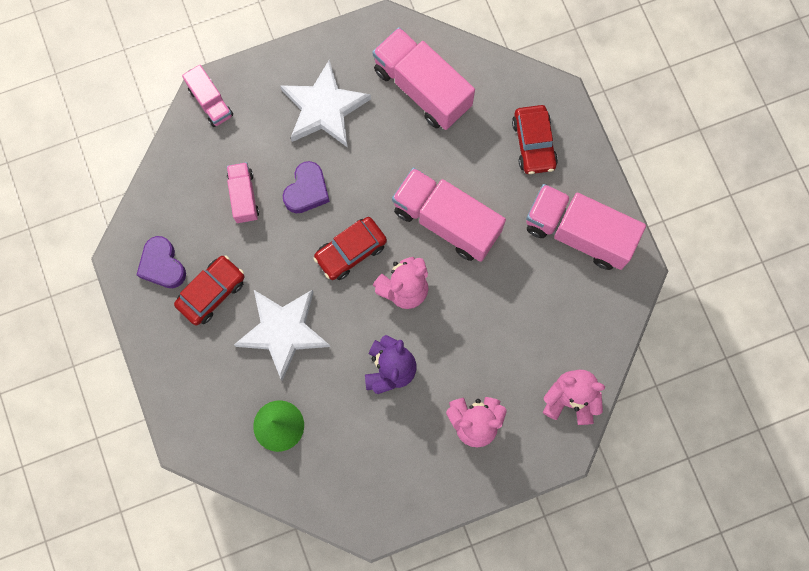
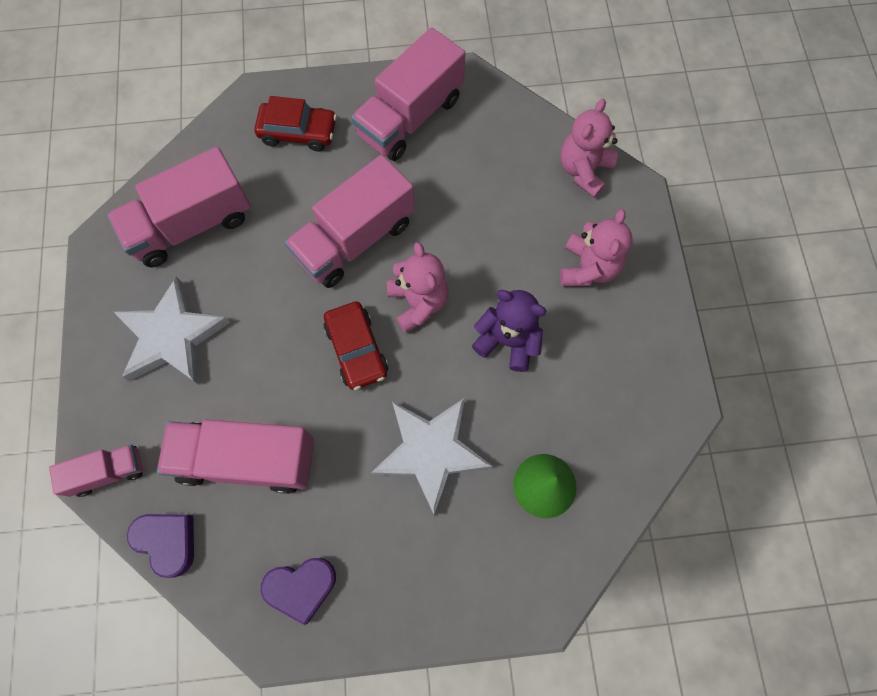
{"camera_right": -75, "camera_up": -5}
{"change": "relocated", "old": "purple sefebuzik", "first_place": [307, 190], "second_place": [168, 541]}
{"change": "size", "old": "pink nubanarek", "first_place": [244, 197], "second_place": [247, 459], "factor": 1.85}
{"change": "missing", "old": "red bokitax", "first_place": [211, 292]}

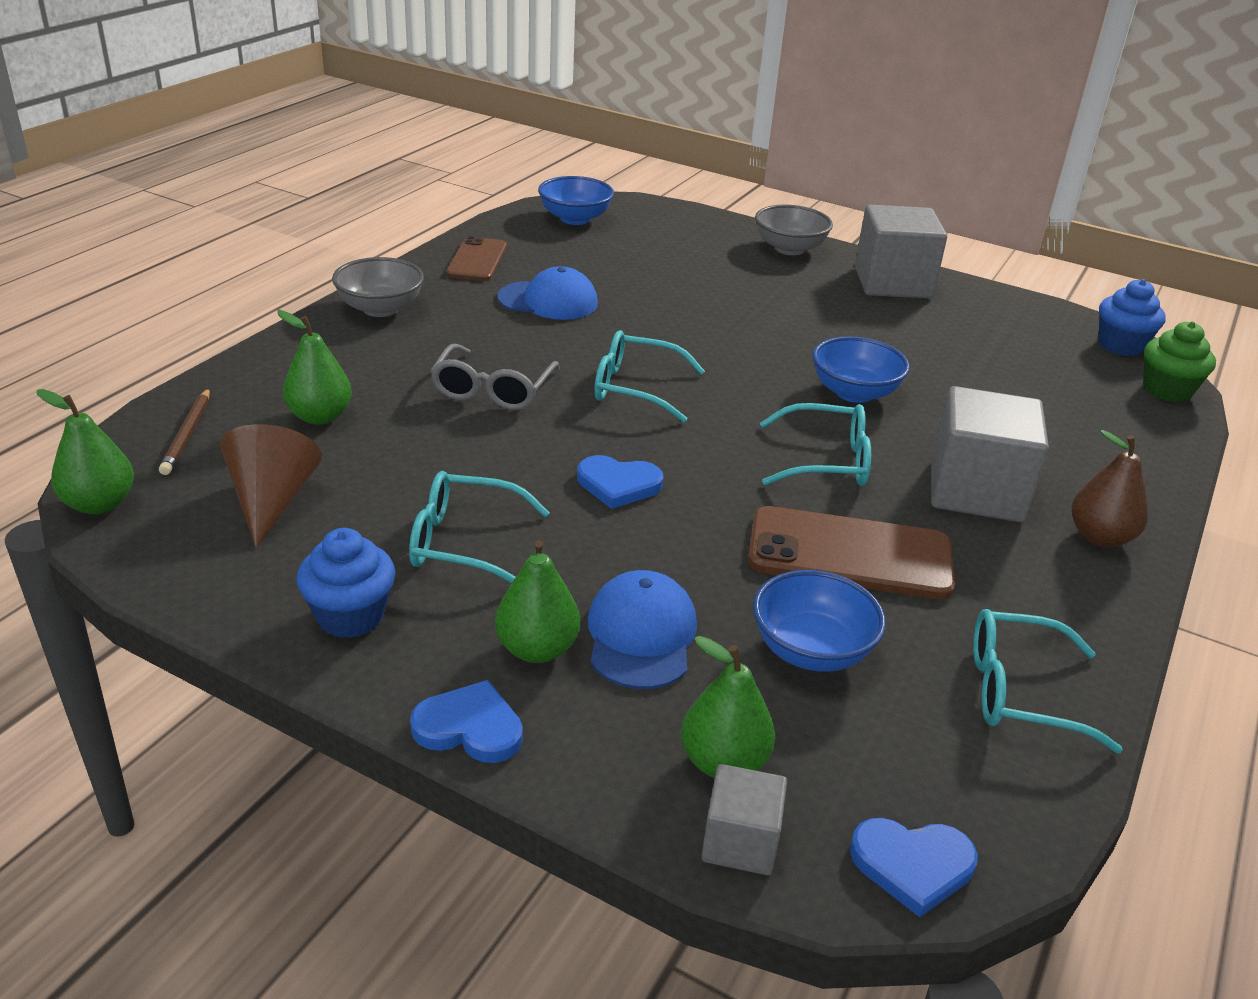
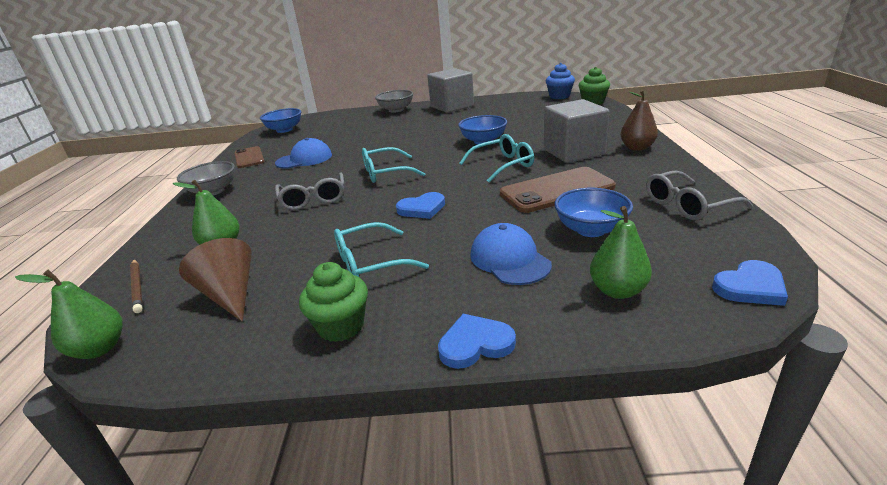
{"camera_right": -25, "camera_up": -5}
{"change": "colour", "old": "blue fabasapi", "new": "green fabasapi", "first_place": [350, 616], "second_place": [341, 326]}
{"change": "missing", "old": "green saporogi", "first_place": [537, 649]}
{"change": "colour", "old": "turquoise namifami", "new": "grey namifami", "first_place": [1020, 692], "second_place": [688, 205]}
{"change": "missing", "old": "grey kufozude", "first_place": [740, 841]}

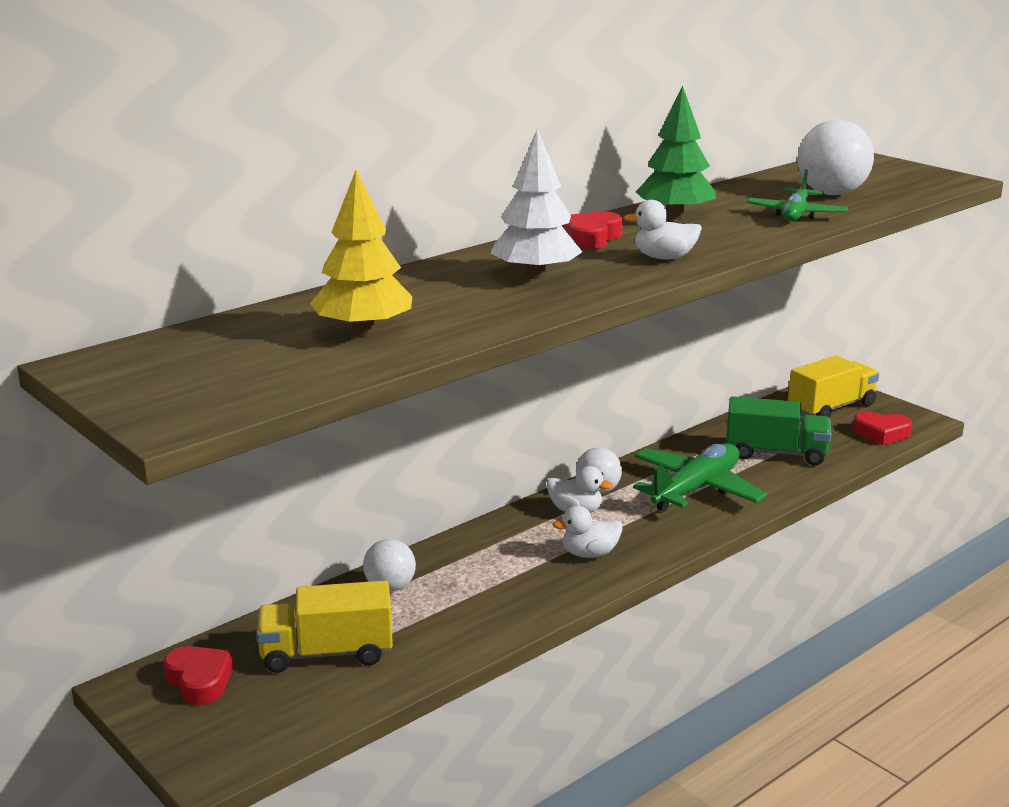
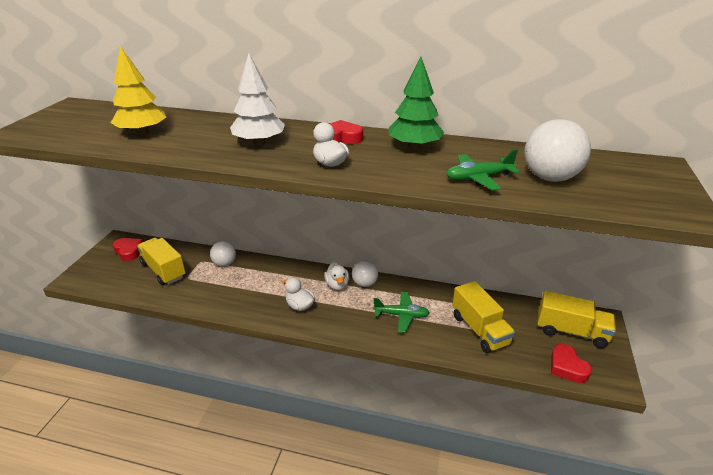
{"camera_right": 55, "camera_up": 10}
{"change": "colour", "old": "green nubanarek", "new": "yellow nubanarek", "first_place": [775, 453], "second_place": [479, 330]}
{"change": "size", "old": "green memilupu", "first_place": [696, 489], "second_place": [401, 315], "factor": 0.63}
{"change": "spun", "old": "red sefebuzik", "first_place": [199, 681], "second_place": [129, 251], "degrees": -60}

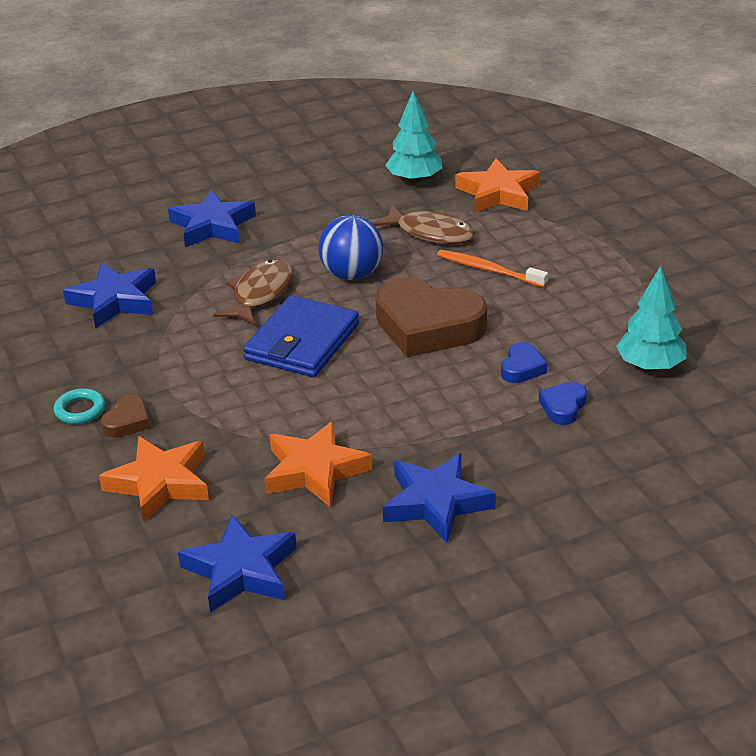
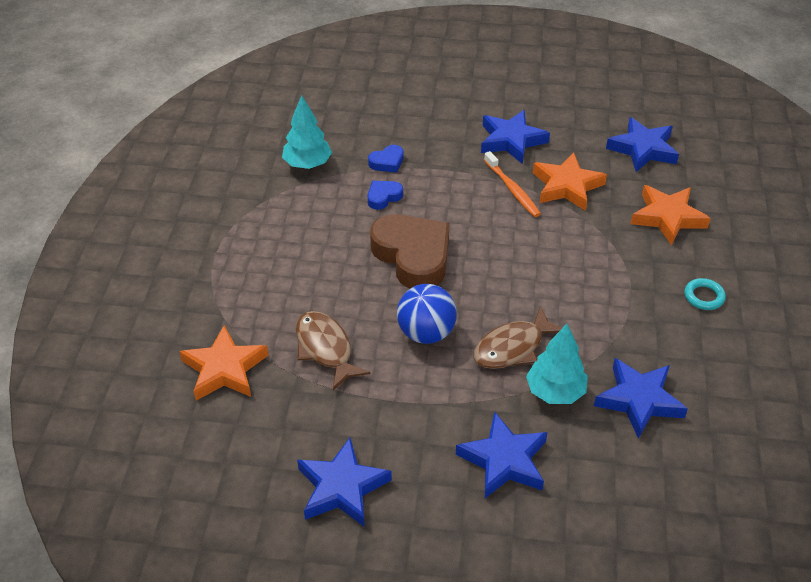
{"camera_right": -150, "camera_up": 10}
{"change": "relocated", "old": "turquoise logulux", "first_place": [414, 180], "second_place": [555, 392]}
{"change": "relocated", "old": "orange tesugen", "first_place": [488, 270], "second_place": [512, 189]}
{"change": "missing", "old": "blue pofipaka", "first_place": [302, 342]}
{"change": "missing", "old": "brown sefebuzik", "first_place": [127, 421]}
{"change": "appeared", "new": "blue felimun", "second_place": [342, 488]}

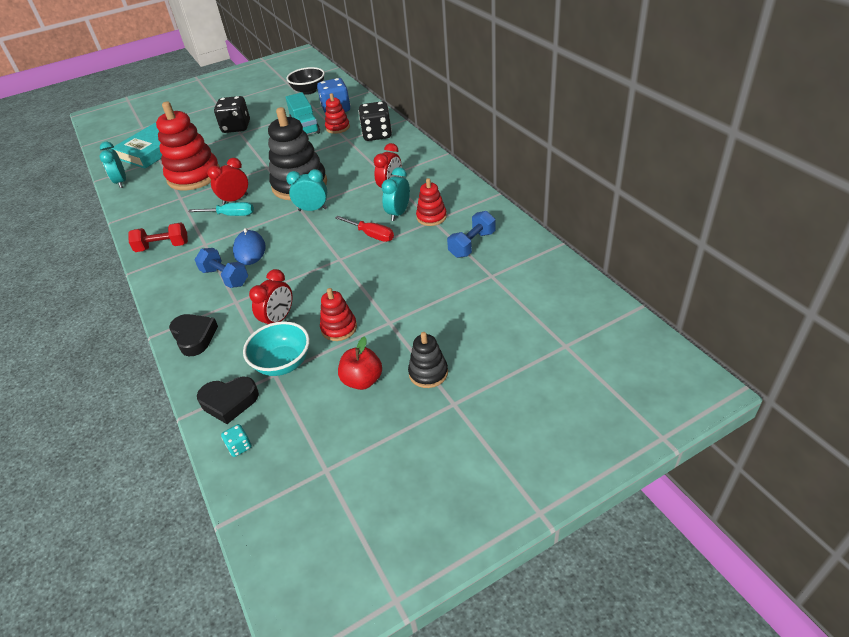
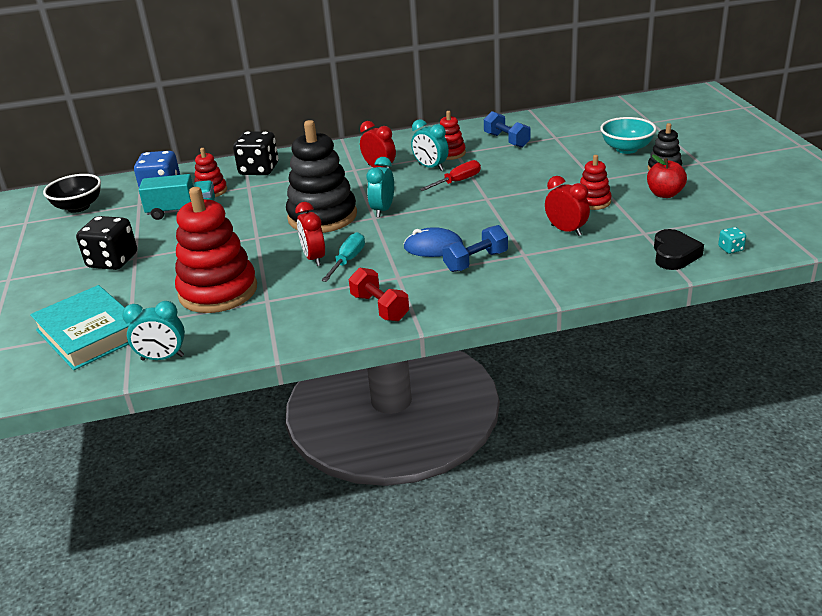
{"camera_right": -75, "camera_up": -10}
{"change": "spun", "old": "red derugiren", "first_place": [163, 247], "second_place": [380, 307], "degrees": -45}
{"change": "missing", "old": "black sefebuzik", "first_place": [194, 337]}
{"change": "relocated", "old": "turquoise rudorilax", "first_place": [283, 363], "second_place": [626, 149]}

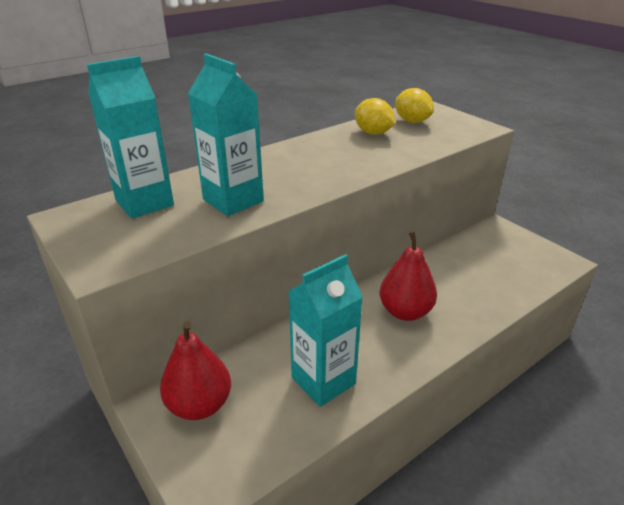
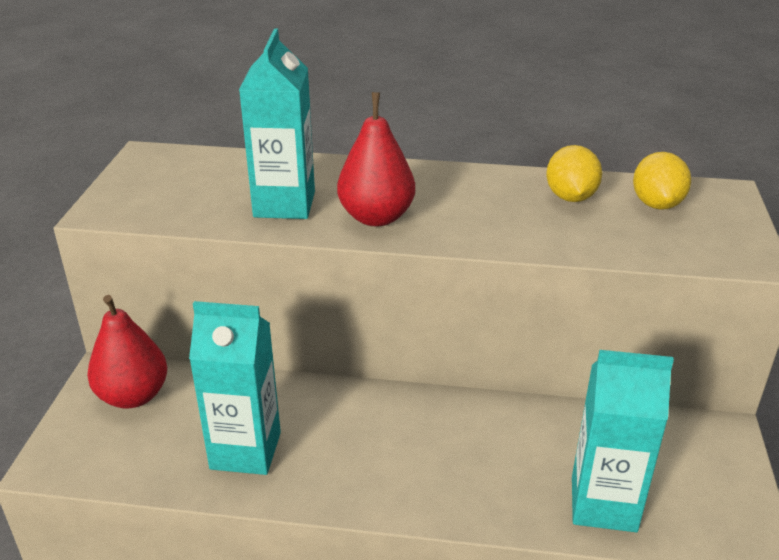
{"camera_right": 45, "camera_up": 0}
{"change": "relocated", "old": "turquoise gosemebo", "first_place": [144, 203], "second_place": [603, 504]}
{"change": "relocated", "old": "red saporogi", "first_place": [405, 311], "second_place": [376, 217]}

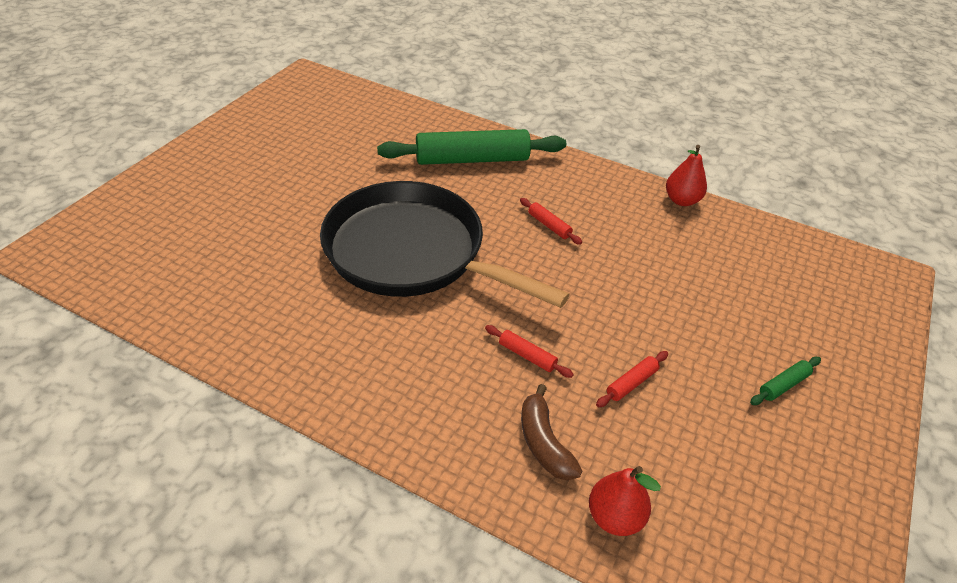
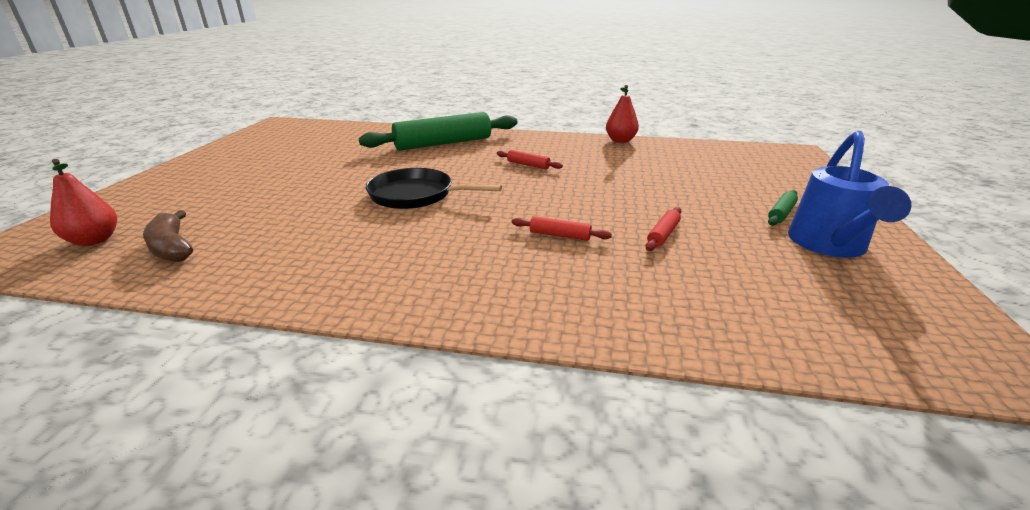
{"camera_right": -15, "camera_up": -15}
{"change": "size", "old": "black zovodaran", "first_place": [411, 252], "second_place": [415, 195], "factor": 0.55}
{"change": "relocated", "old": "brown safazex", "first_place": [544, 442], "second_place": [172, 247]}
{"change": "relocated", "old": "red saporogi", "first_place": [614, 517], "second_place": [94, 240]}
{"change": "appeared", "new": "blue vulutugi", "second_place": [829, 245]}

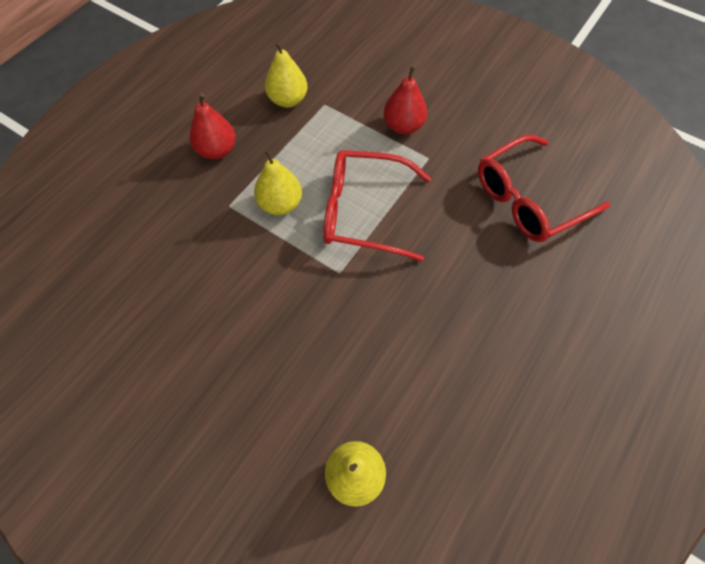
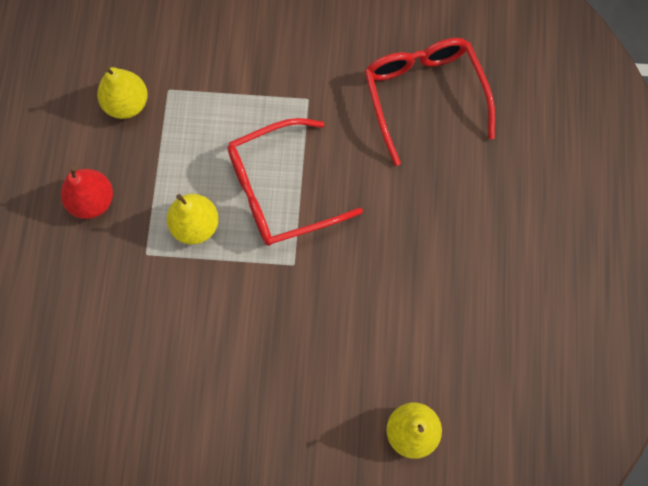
{"camera_right": -30, "camera_up": 10}
{"change": "missing", "old": "red saporogi", "first_place": [403, 126]}
{"change": "spun", "old": "red namifami", "first_place": [529, 199], "second_place": [424, 96], "degrees": 135}

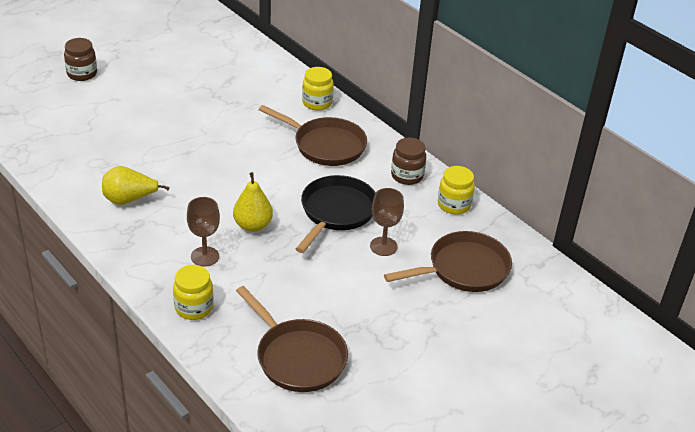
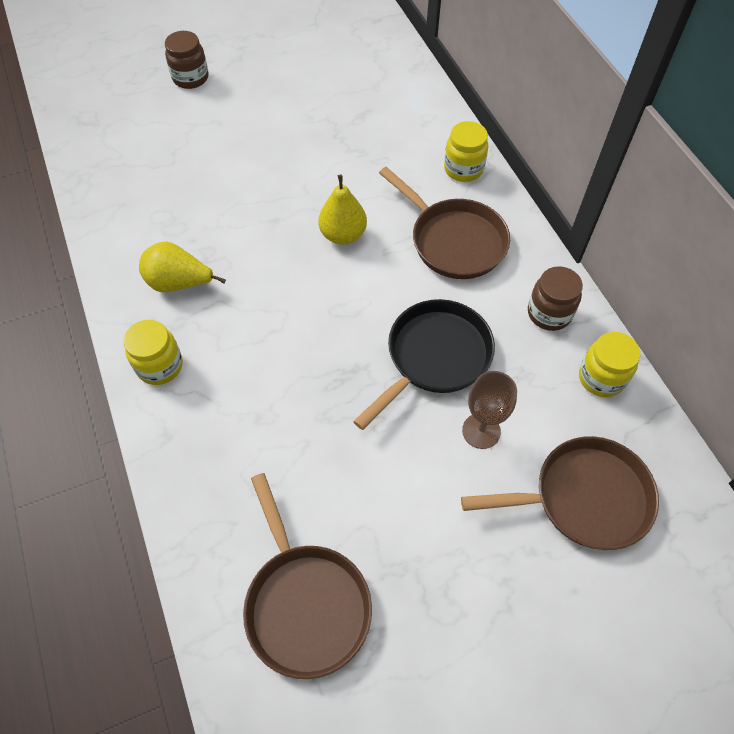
{"camera_right": 20, "camera_up": 20}
{"change": "relocated", "old": "yellow saporogi", "first_place": [253, 225], "second_place": [343, 235]}
{"change": "missing", "old": "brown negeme", "first_place": [205, 256]}
{"change": "relocated", "old": "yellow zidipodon", "first_place": [194, 308], "second_place": [160, 366]}

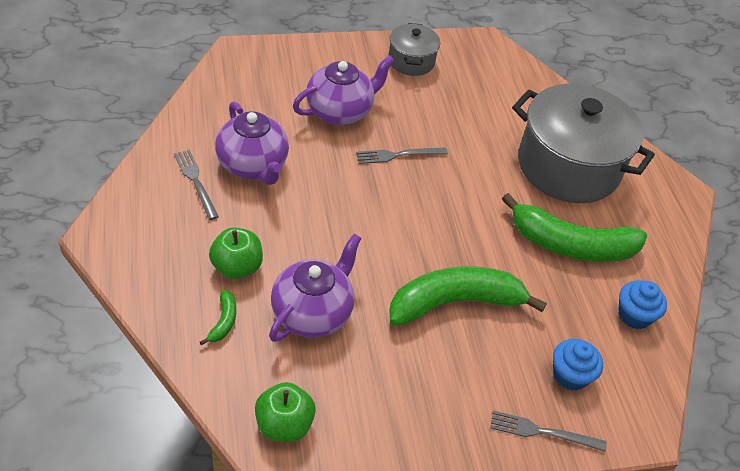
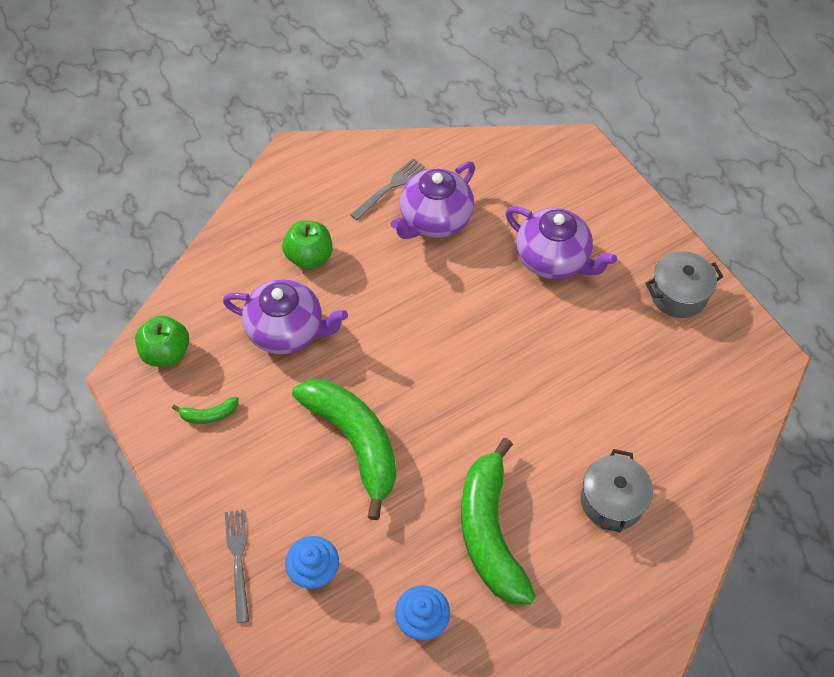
{"camera_right": 75, "camera_up": 10}
{"change": "size", "old": "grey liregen", "first_place": [568, 166], "second_place": [612, 501], "factor": 0.49}
{"change": "missing", "old": "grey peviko", "first_place": [398, 155]}
{"change": "relocated", "old": "green safazex", "first_place": [223, 321], "second_place": [209, 414]}

